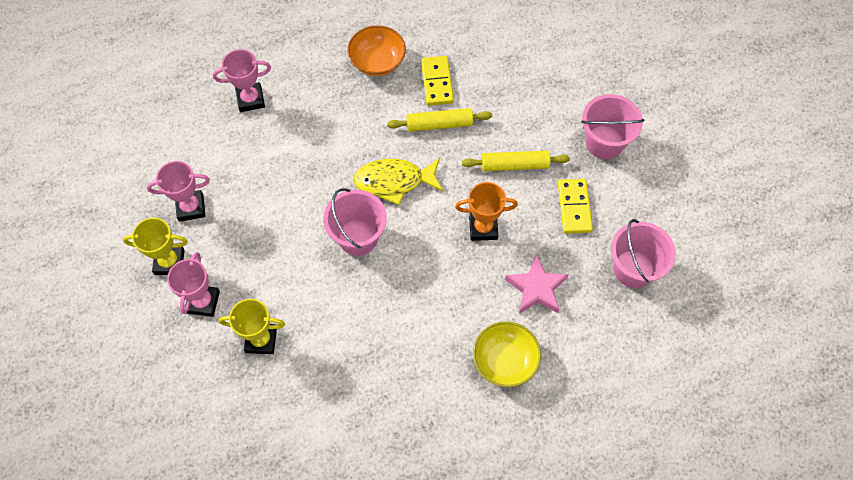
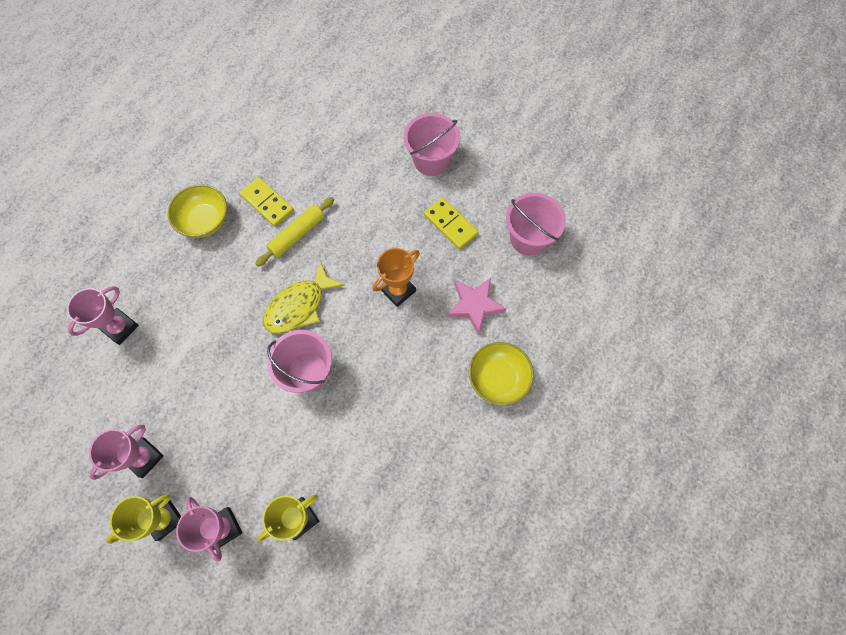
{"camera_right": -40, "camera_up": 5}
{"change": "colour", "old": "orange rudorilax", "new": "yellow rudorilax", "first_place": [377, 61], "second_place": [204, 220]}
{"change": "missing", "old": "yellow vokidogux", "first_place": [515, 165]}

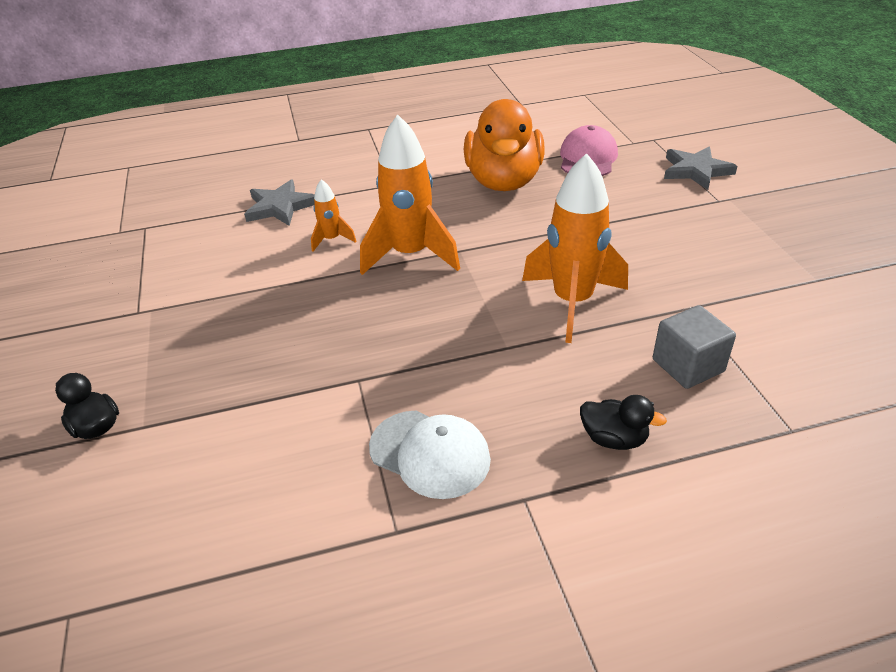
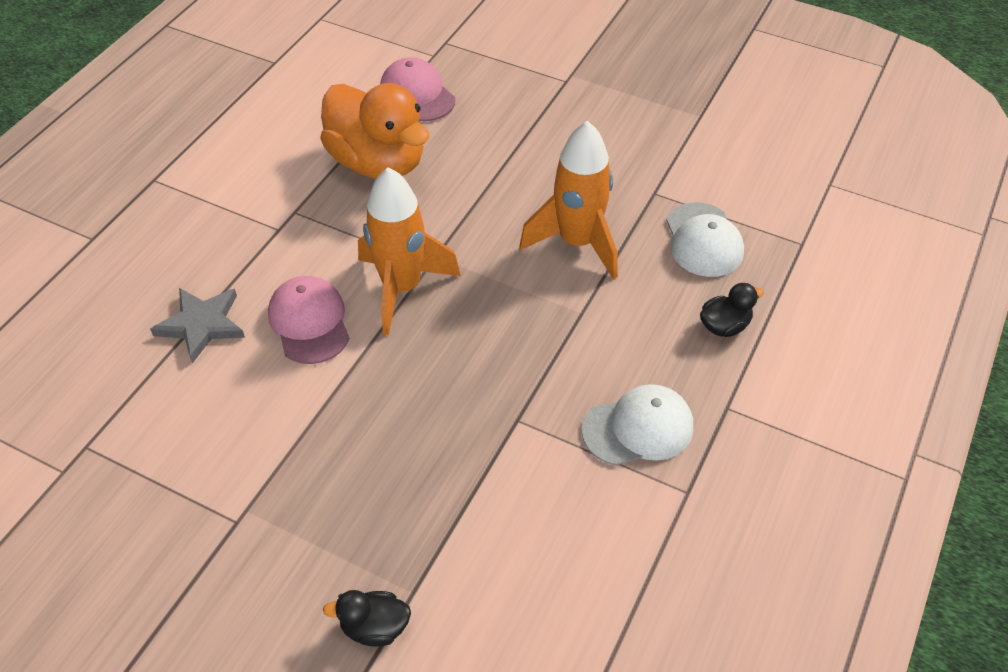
{"camera_right": -50, "camera_up": 10}
{"change": "missing", "old": "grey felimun", "first_place": [696, 171]}
{"change": "exchanged", "old": "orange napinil", "new": "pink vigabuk", "first_place": [332, 240], "second_place": [309, 322]}
{"change": "exchanged", "old": "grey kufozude", "new": "white vigabuk", "first_place": [688, 365], "second_place": [703, 240]}

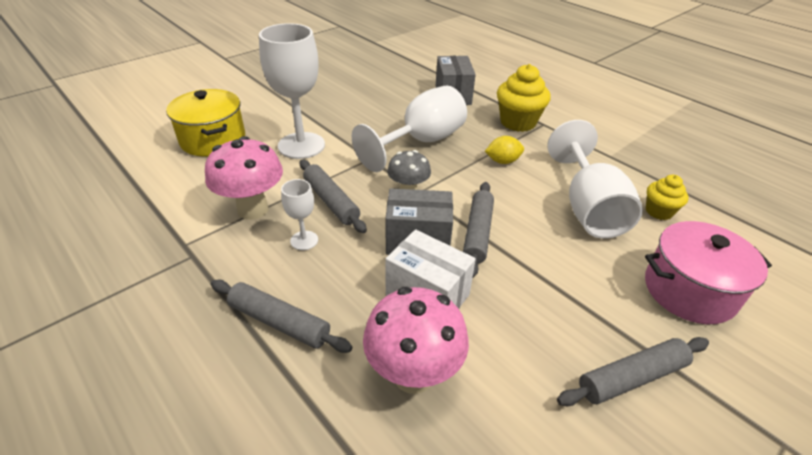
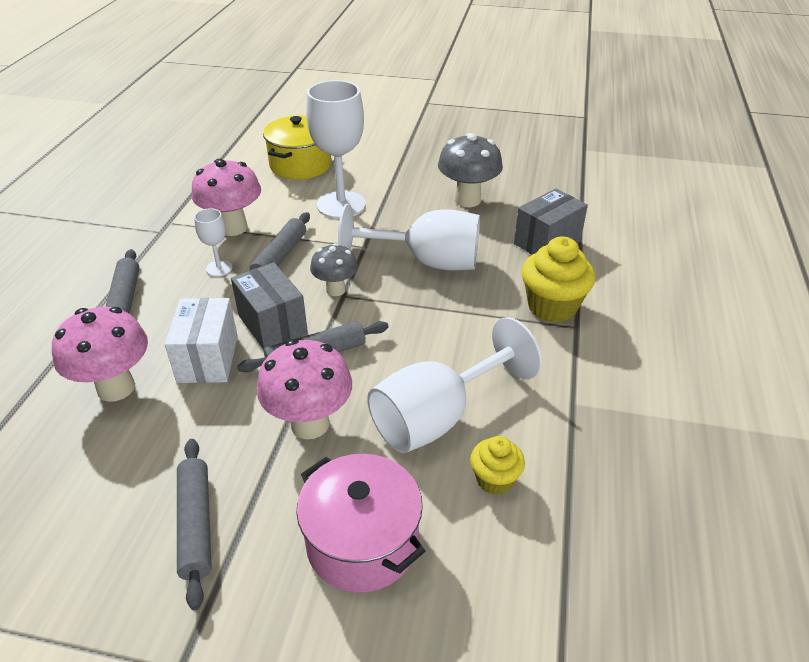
{"camera_right": 55, "camera_up": 0}
{"change": "missing", "old": "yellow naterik", "first_place": [502, 161]}
{"change": "spun", "old": "grey vokidogux", "first_place": [632, 378], "second_place": [196, 525], "degrees": 45}
{"change": "appeared", "new": "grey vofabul", "second_place": [467, 200]}
{"change": "appeared", "new": "pink vofabul", "second_place": [310, 424]}

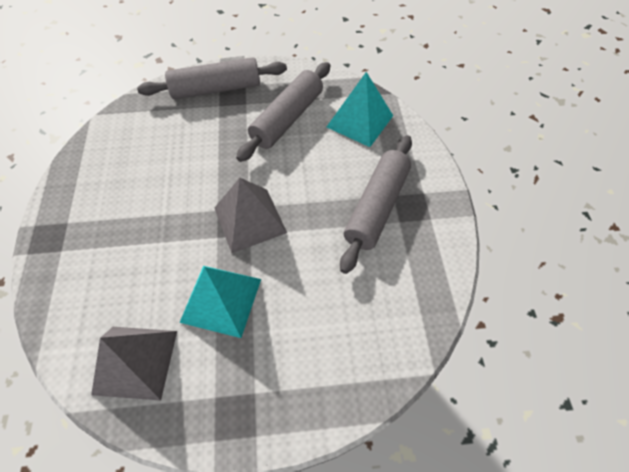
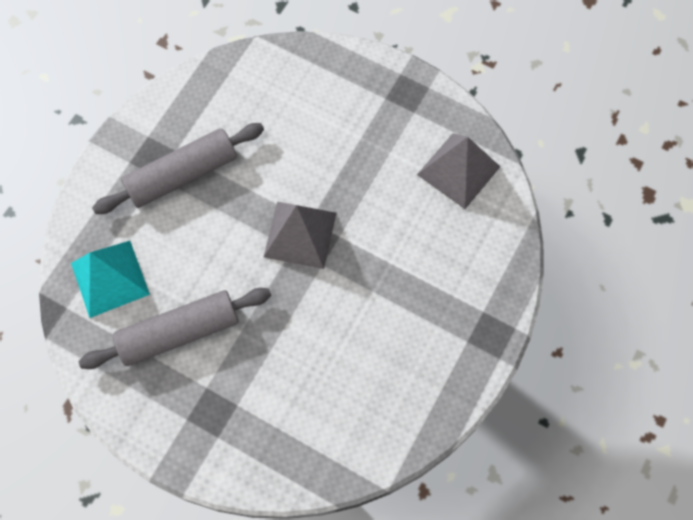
{"camera_right": -145, "camera_up": 10}
{"change": "missing", "old": "grey vokidogux", "first_place": [216, 89]}
{"change": "missing", "old": "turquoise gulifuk", "first_place": [221, 300]}

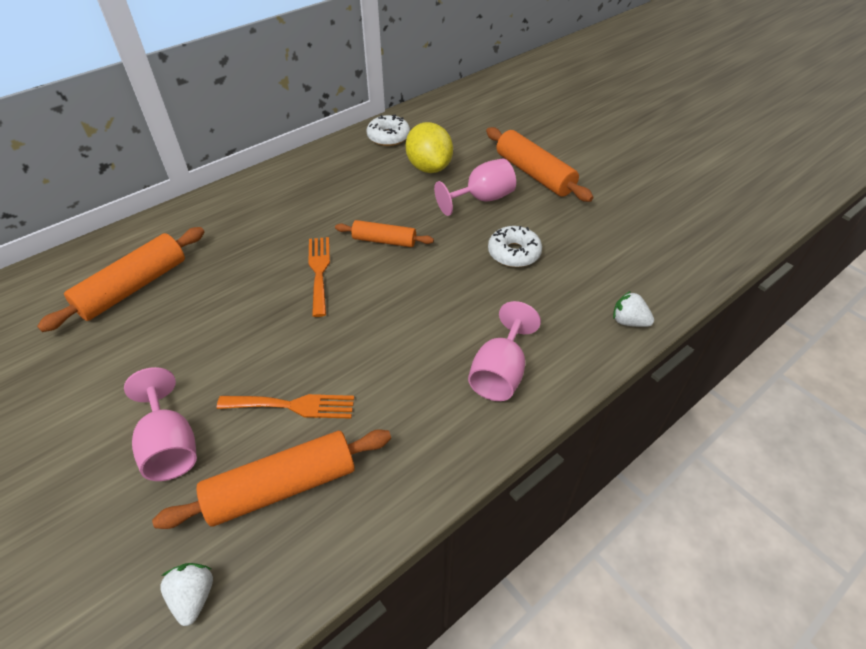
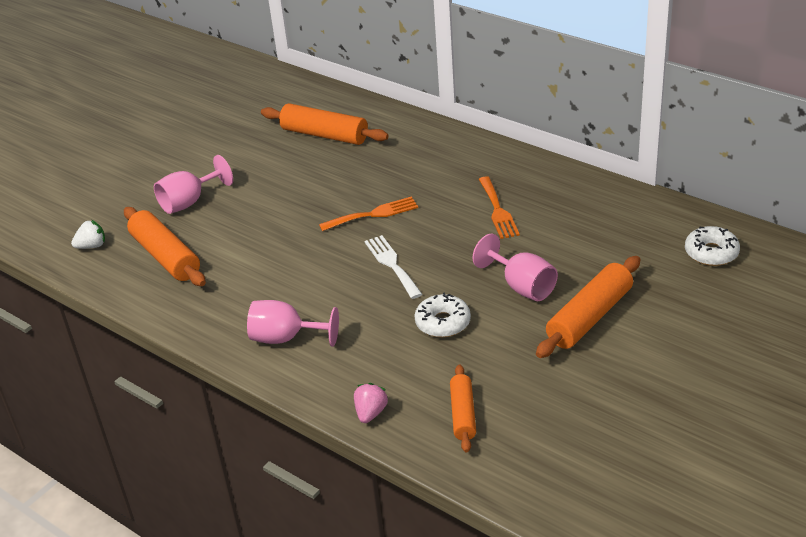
{"camera_right": 80, "camera_up": -10}
{"change": "relocated", "old": "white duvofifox", "first_place": [388, 137], "second_place": [711, 253]}
{"change": "missing", "old": "yellow naterik", "first_place": [429, 167]}
{"change": "relocated", "old": "orange vokidogux", "first_place": [384, 240], "second_place": [463, 414]}
{"change": "colour", "old": "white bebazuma", "new": "pink bebazuma", "first_place": [628, 321], "second_place": [370, 413]}
{"change": "relocated", "old": "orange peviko", "first_place": [293, 405], "second_place": [498, 210]}
{"change": "appeared", "new": "white peviko", "second_place": [392, 264]}

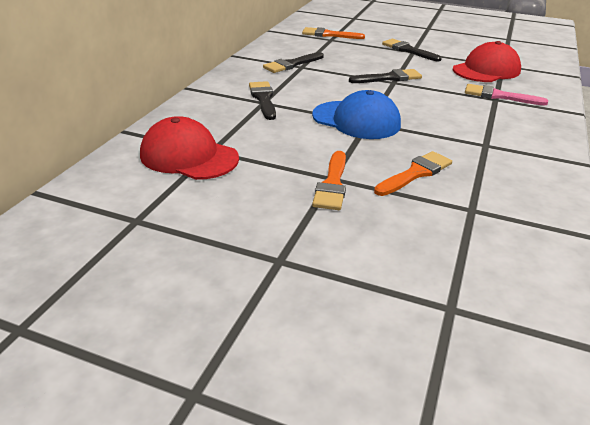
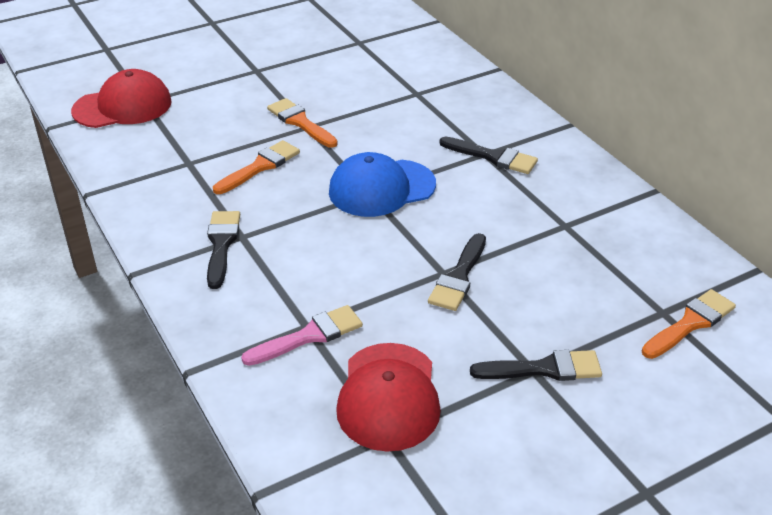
{"camera_right": 130, "camera_up": 5}
{"change": "relocated", "old": "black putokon", "first_place": [292, 64], "second_place": [221, 244]}
{"change": "relocated", "old": "red vigabuk", "first_place": [189, 156], "second_place": [122, 106]}
{"change": "spun", "old": "orange putokon", "first_place": [415, 173], "second_place": [260, 167], "degrees": -135}

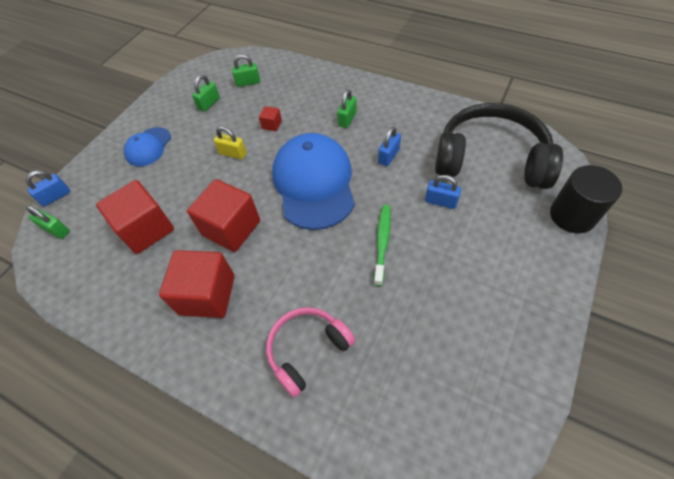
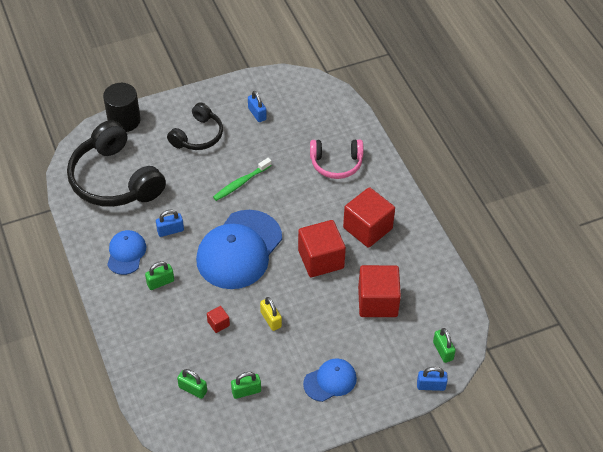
{"camera_right": -145, "camera_up": -5}
{"change": "relocated", "old": "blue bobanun", "first_place": [440, 201], "second_place": [257, 114]}
{"change": "appeared", "new": "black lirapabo", "second_place": [198, 135]}
{"change": "appeared", "new": "blue vigabuk", "second_place": [126, 253]}

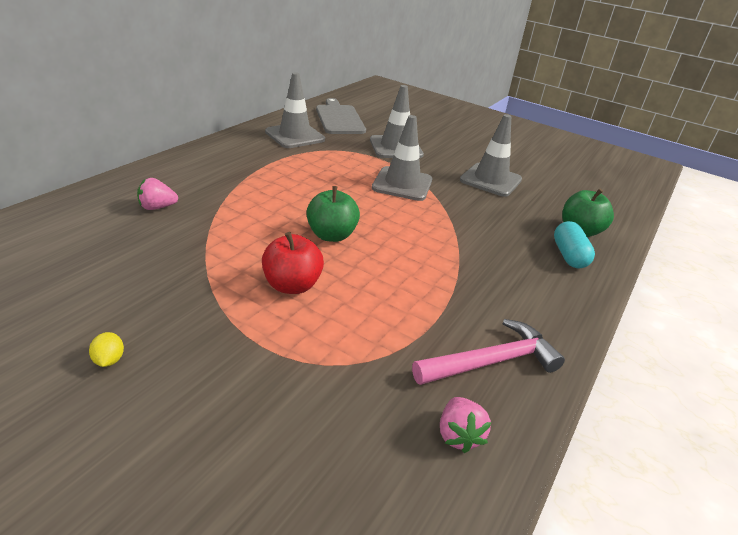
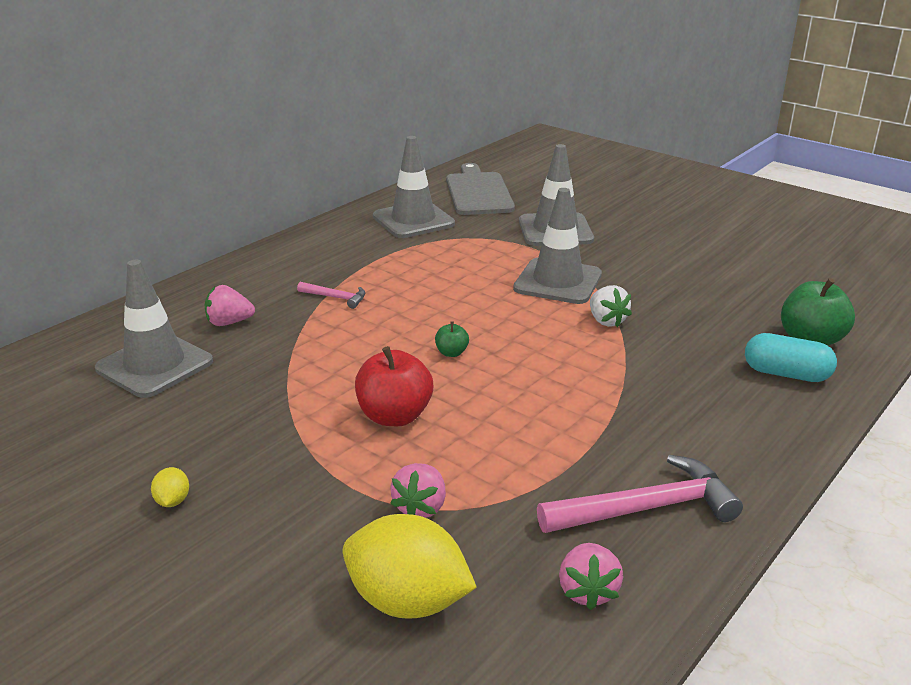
{"camera_right": 10, "camera_up": -5}
{"change": "relocated", "old": "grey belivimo", "first_place": [490, 180], "second_place": [154, 365]}
{"change": "size", "old": "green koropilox", "first_place": [331, 235], "second_place": [451, 353], "factor": 0.49}
{"change": "spun", "old": "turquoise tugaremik", "first_place": [569, 255], "second_place": [786, 374], "degrees": -75}
{"change": "appeared", "new": "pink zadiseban", "second_place": [336, 297]}
{"change": "appeared", "new": "white bebazuma", "second_place": [606, 321]}
{"change": "appeared", "new": "pink bebazuma", "second_place": [420, 507]}
{"change": "appeared", "new": "yellow naterik", "second_place": [408, 601]}

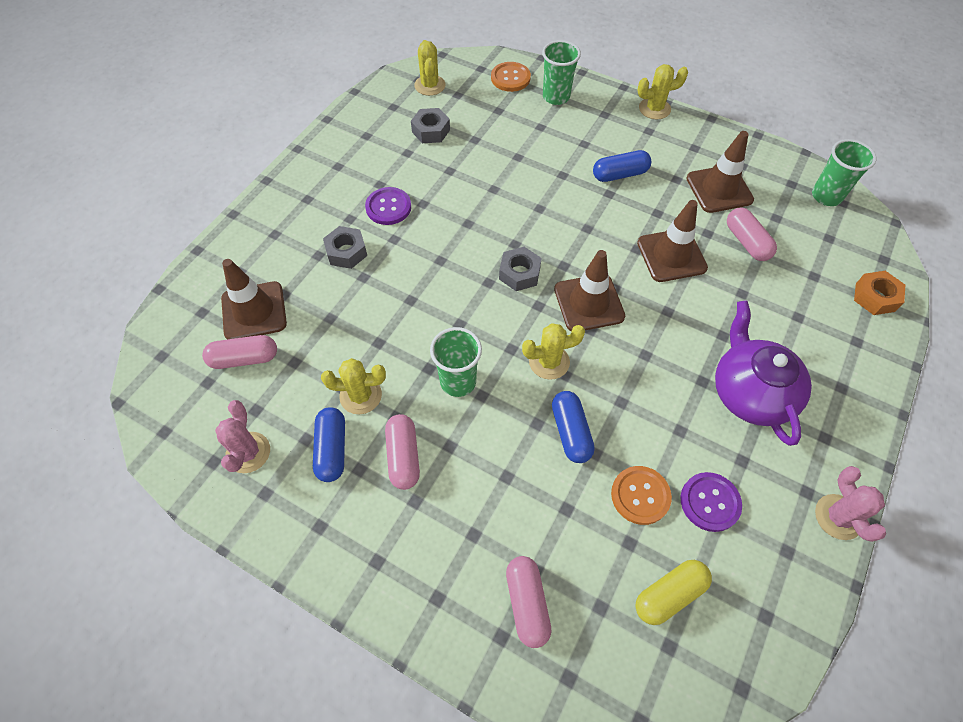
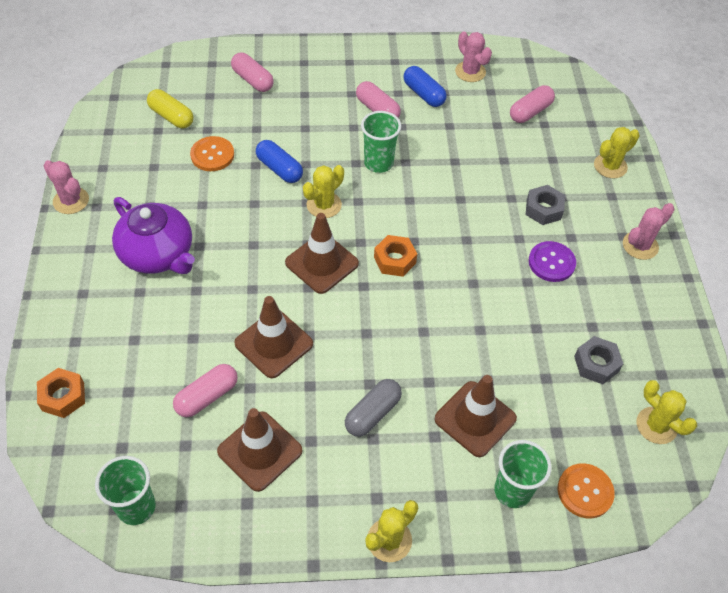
{"camera_right": 145, "camera_up": -5}
{"change": "colour", "old": "blue tugaremik", "new": "grey tugaremik", "first_place": [620, 174], "second_place": [373, 413]}
{"change": "spun", "old": "pink tugaremik", "first_place": [746, 242], "second_place": [207, 396], "degrees": -75}
{"change": "colour", "old": "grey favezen", "new": "orange favezen", "first_place": [519, 273], "second_place": [394, 260]}
{"change": "relocated", "old": "brown belivimo", "first_place": [254, 311], "second_place": [475, 419]}
{"change": "relocated", "old": "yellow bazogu", "first_place": [360, 395], "second_place": [610, 166]}
{"change": "missing", "old": "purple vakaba", "first_place": [710, 502]}
{"change": "spun", "old": "yellow tugaremik", "first_place": [669, 594], "second_place": [171, 116], "degrees": -75}
{"change": "appeared", "new": "pink bazogu", "second_place": [640, 245]}

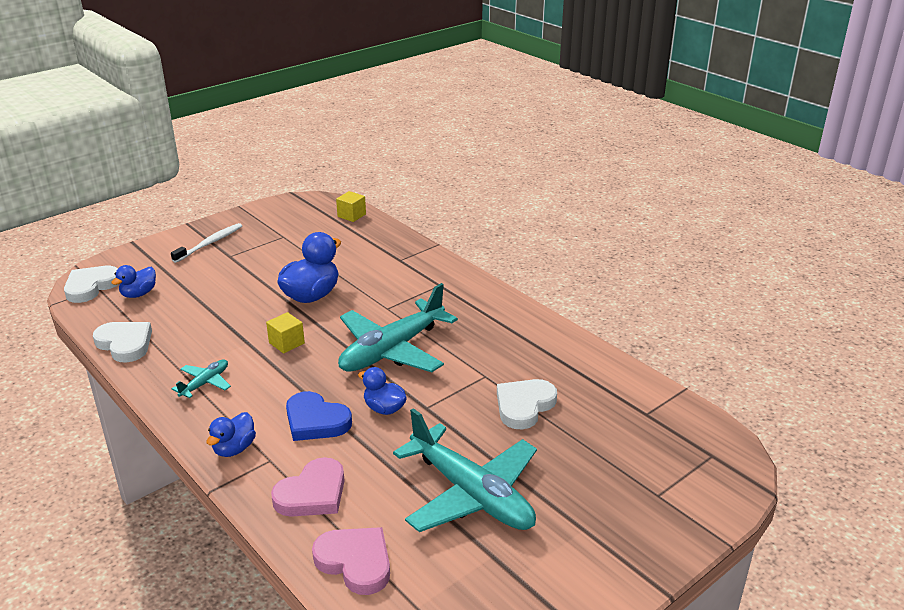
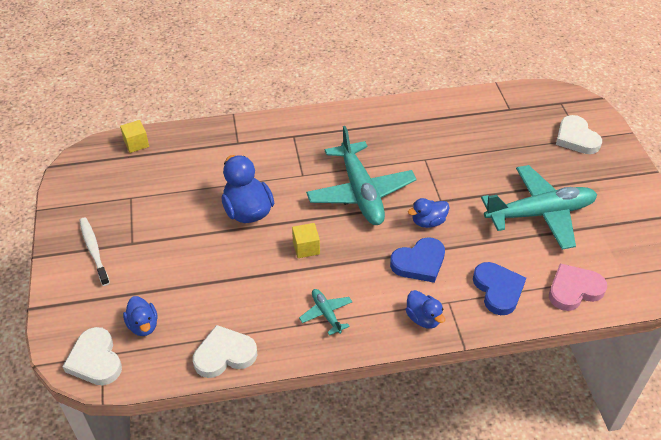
{"camera_right": -60, "camera_up": 15}
{"change": "relocated", "old": "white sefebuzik", "first_place": [524, 406], "second_place": [576, 138]}
{"change": "colour", "old": "pink sefebuzik", "new": "blue sefebuzik", "first_place": [312, 493], "second_place": [498, 290]}

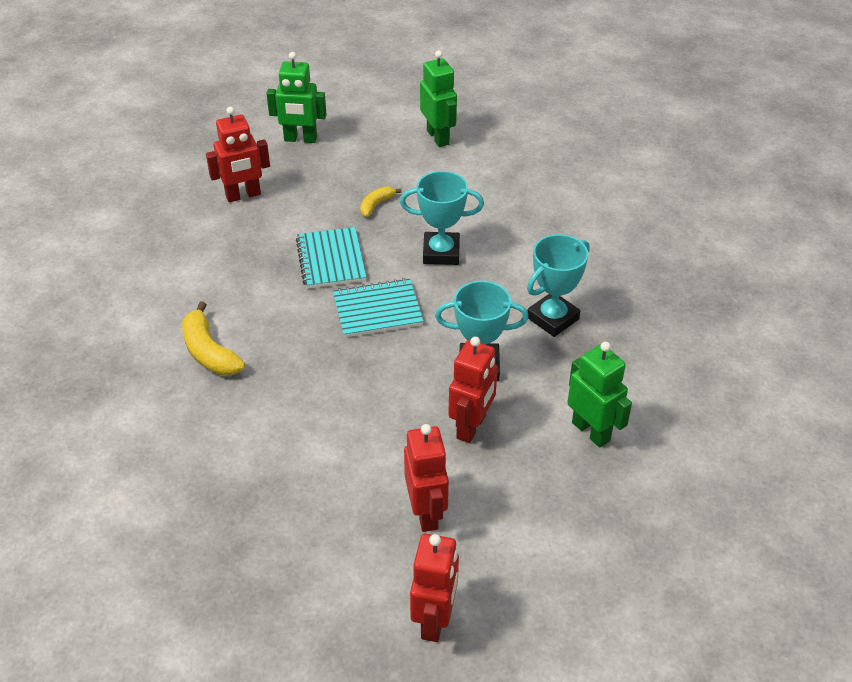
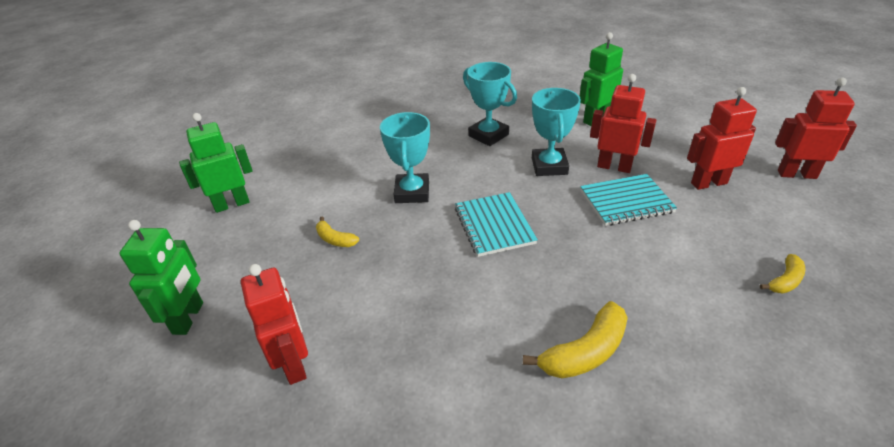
{"camera_right": -90, "camera_up": -5}
{"change": "relocated", "old": "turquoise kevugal", "first_place": [331, 260], "second_place": [626, 202]}
{"change": "appeared", "new": "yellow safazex", "second_place": [785, 281]}

